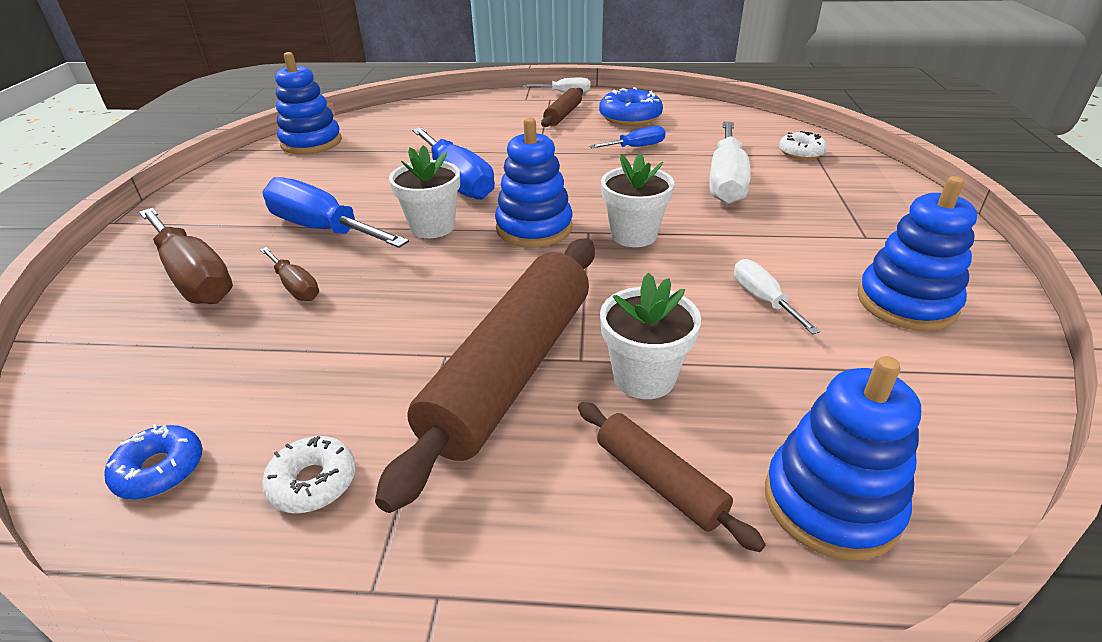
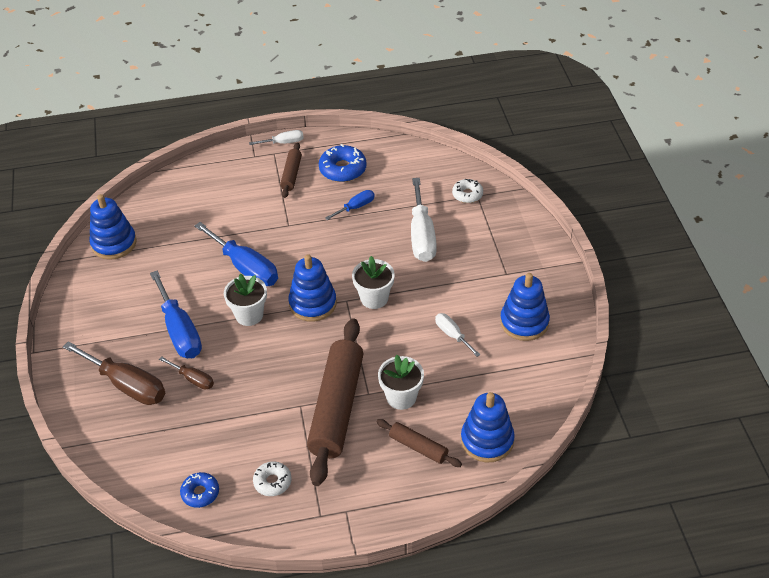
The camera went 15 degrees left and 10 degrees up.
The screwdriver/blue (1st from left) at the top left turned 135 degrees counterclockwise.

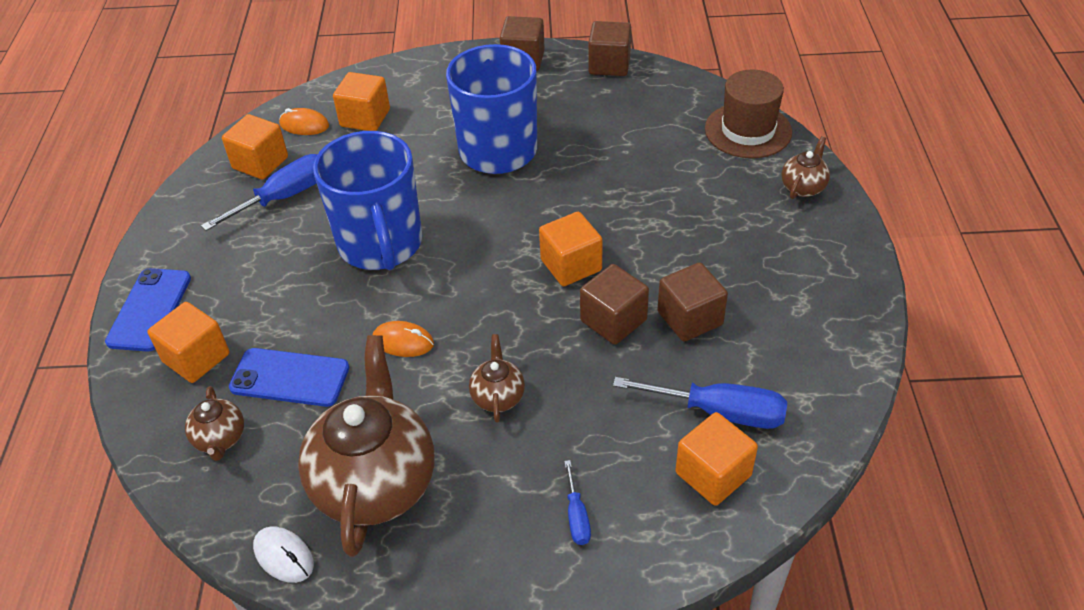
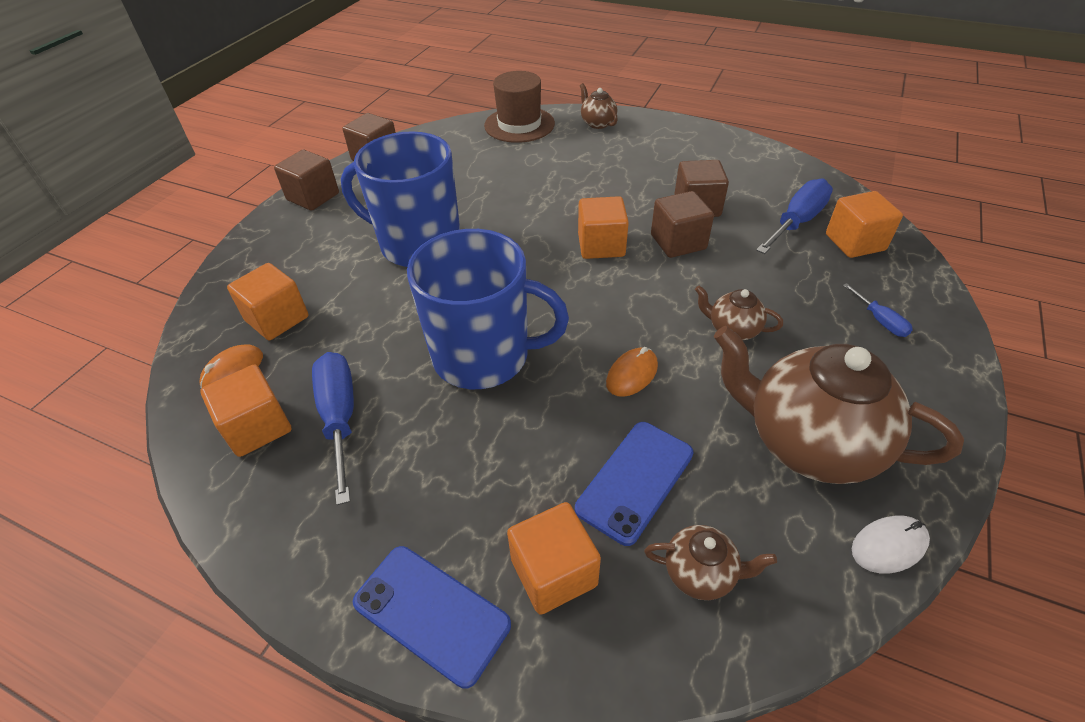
The camera went 65 degrees left and 0 degrees up.
The screwdriver/blue (2nd from left in the first image) at the bottom centre turned 45 degrees clockwise.

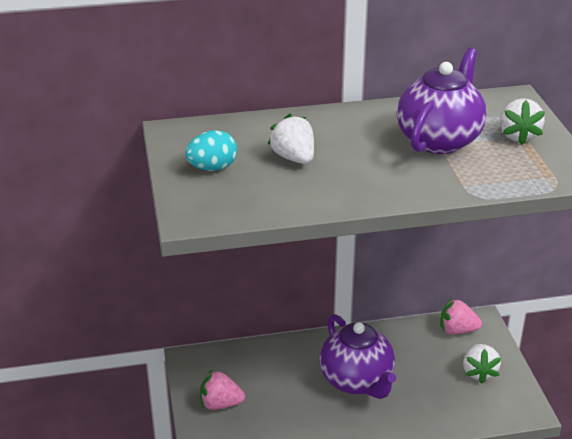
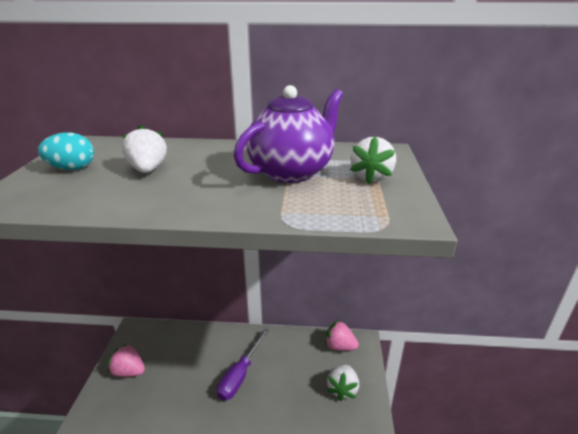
The camera went 15 degrees right and 5 degrees down.
The teapot/purple (1st from left) at the bottom centre was replaced by the screwdriver/purple at the bottom centre.

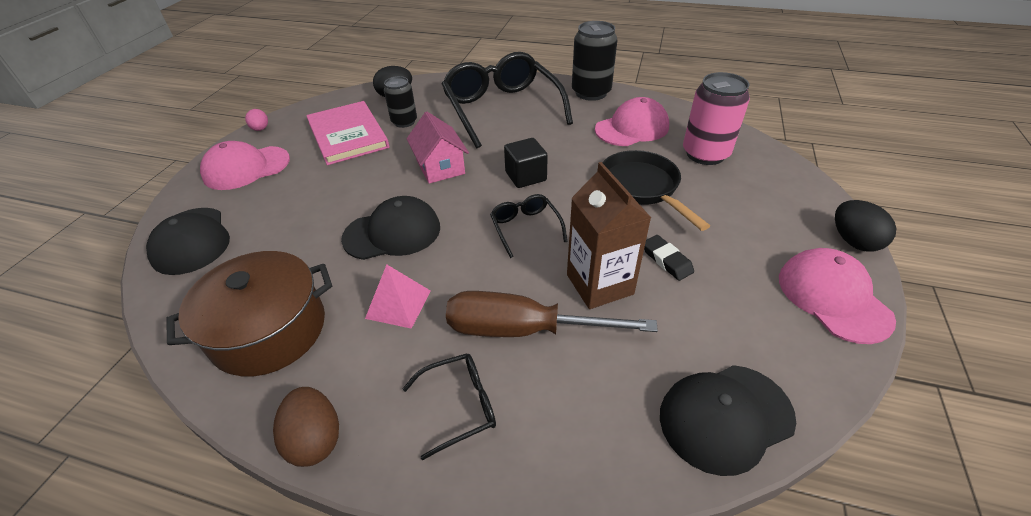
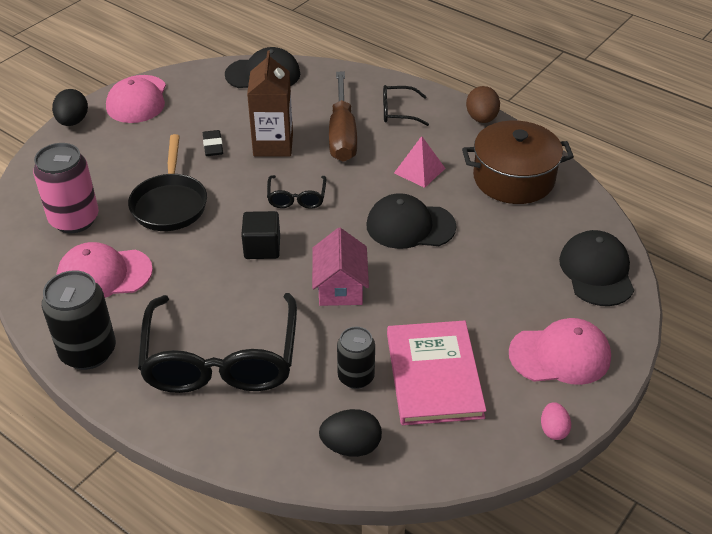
The camera went 160 degrees left and 0 degrees up.
The screwdriver/brown at the centre turned 60 degrees clockwise.

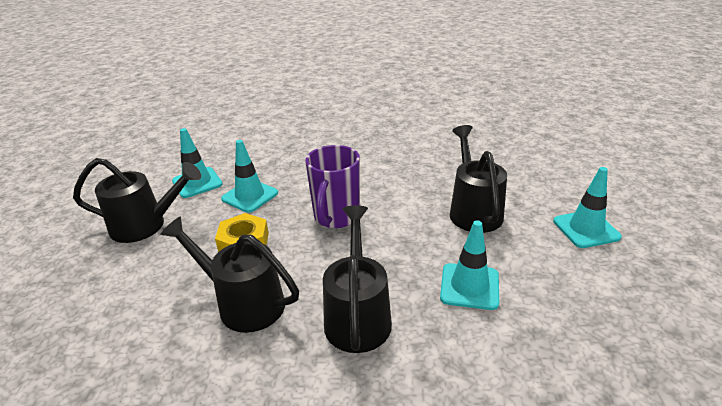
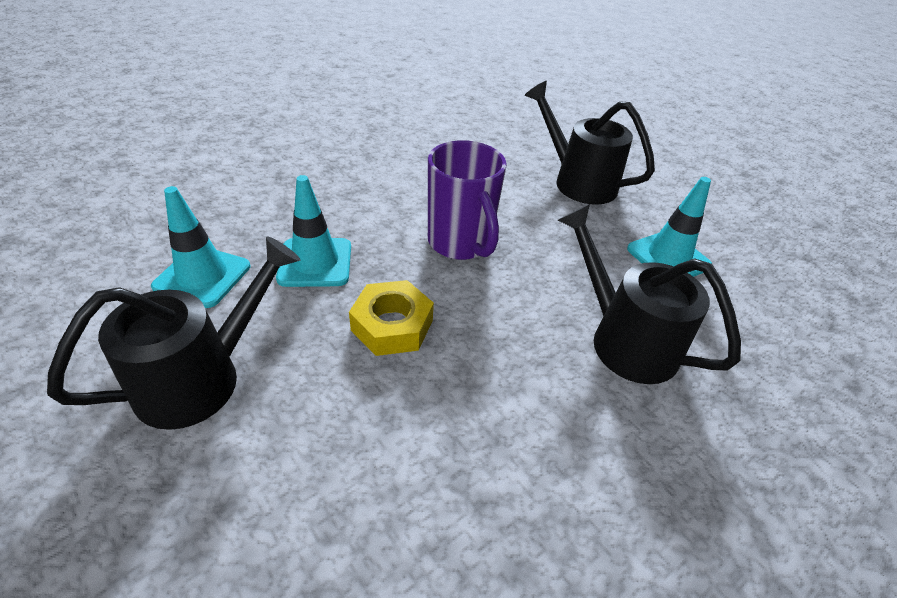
The camera went 45 degrees left and 10 degrees up.
The watering can/black (2nd from left) at the bottom left disappeared.
The traffic cone/turquoise (4th from left) at the middle right disappeared.

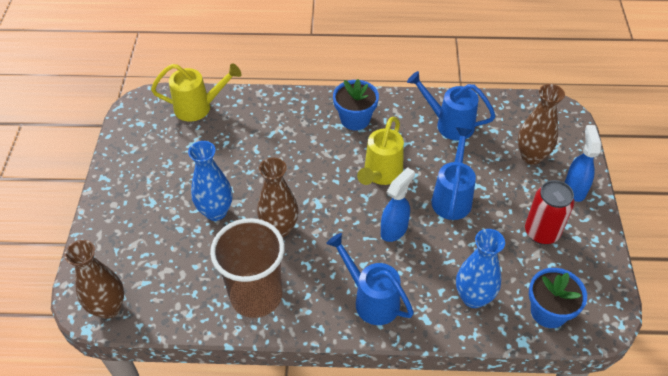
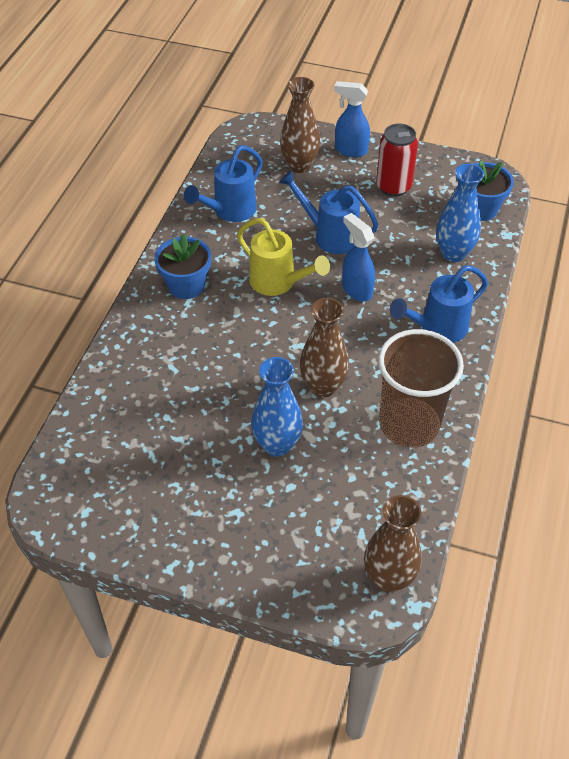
The camera went 75 degrees left and 0 degrees up.
The watering can/yellow (1st from left) at the top left disappeared.

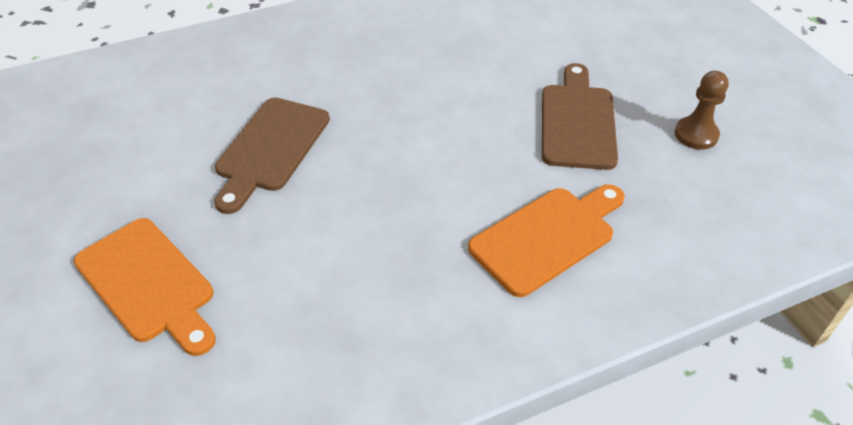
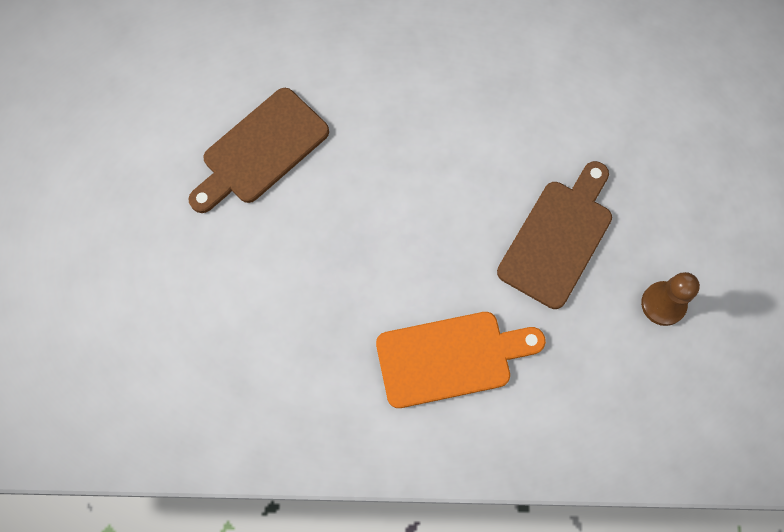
The camera went 25 degrees right and 25 degrees up.
The cutting board/orange (1st from left) at the bottom left disappeared.

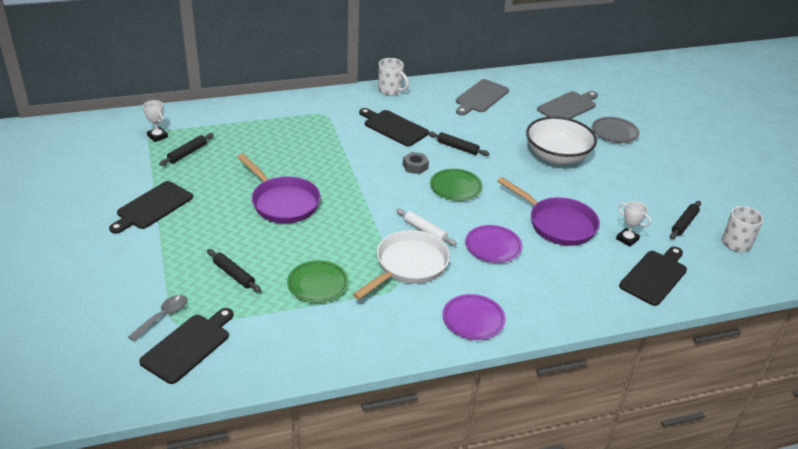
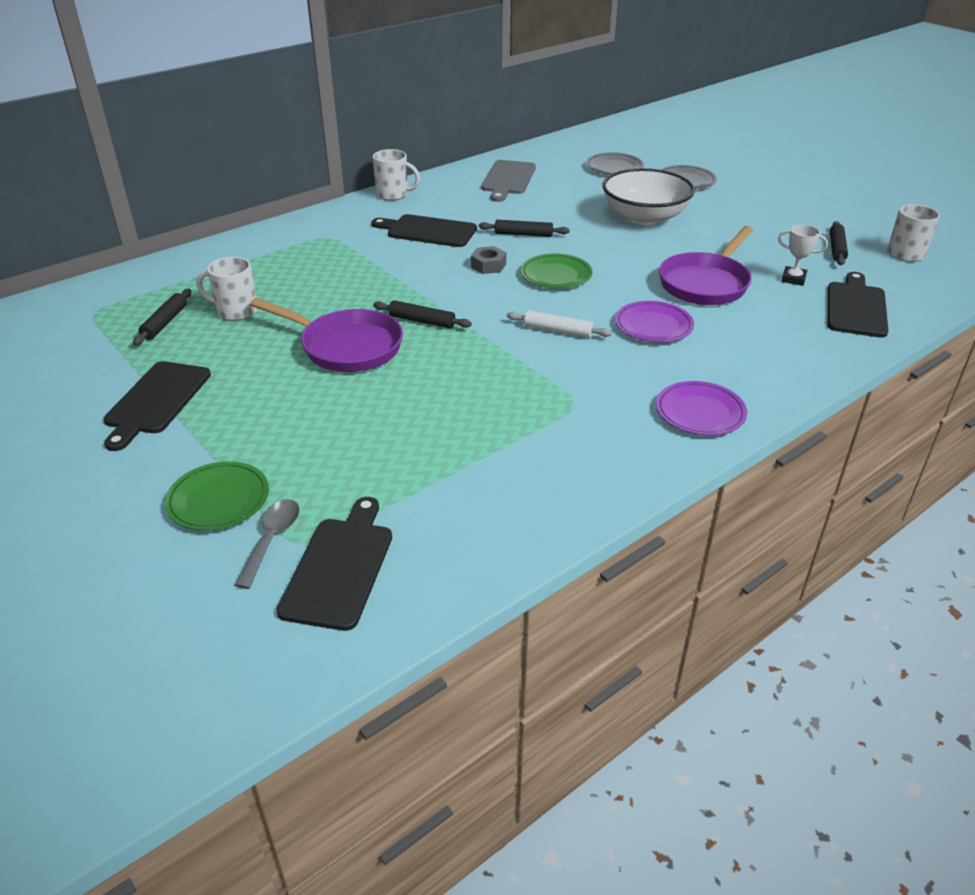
The camera went 20 degrees left and 0 degrees up.
The plate/green (1st from left) moved from the centre to the middle left.
The mug/white (1st from left) at the top left appeared.
The rolling pin/black (2nd from left) moved from the middle left to the centre.
The cutting board/grey (2nd from left) at the top right was replaced by the plate/grey (1st from left) at the top centre.
The pan/purple (2nd from left) at the middle right turned 105 degrees clockwise.
The trophy/white (1st from left) at the top left disappeared.
The pan/white at the centre disappeared.

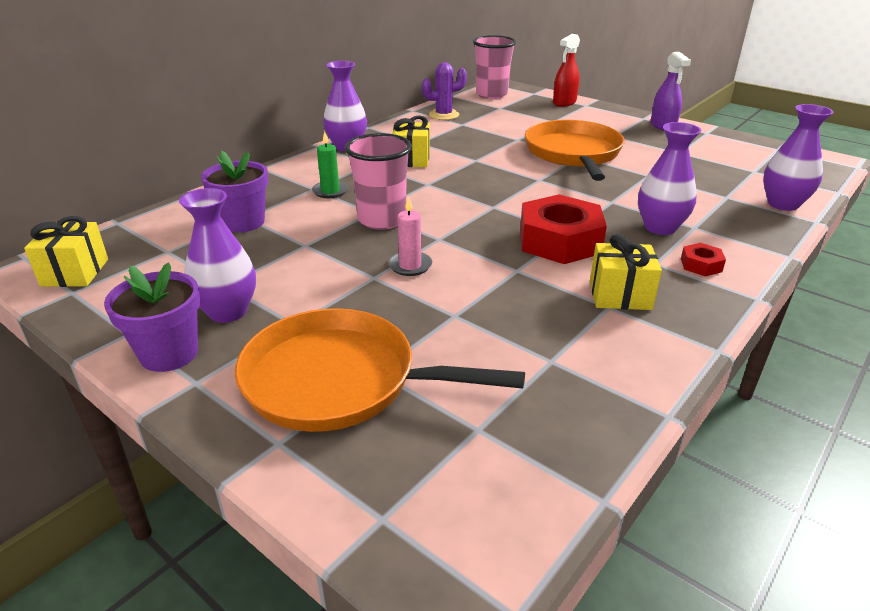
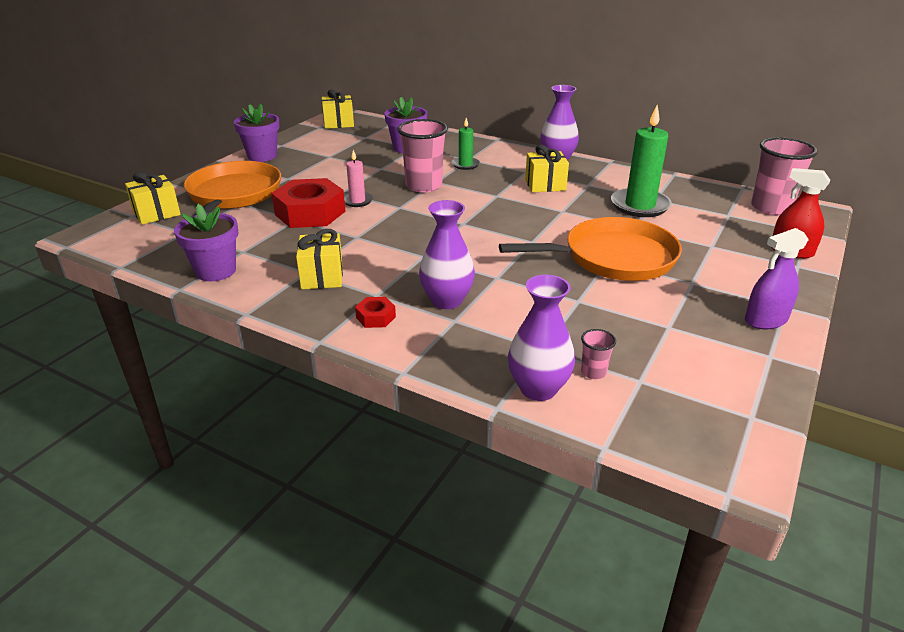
The camera went 80 degrees right and 0 degrees up.
The gift/yellow (1st from left) at the top left appeared.
The flower pot/purple (1st from left) at the middle left appeared.
The nut/red (1st from left) moved from the centre to the top centre.
The cup/pink (2nd from left) at the centre appeared.
The candle/green (2nd from left) at the top right appeared.
The vase/purple (1st from left) at the middle left disappeared.
The cactus/purple at the top centre disappeared.

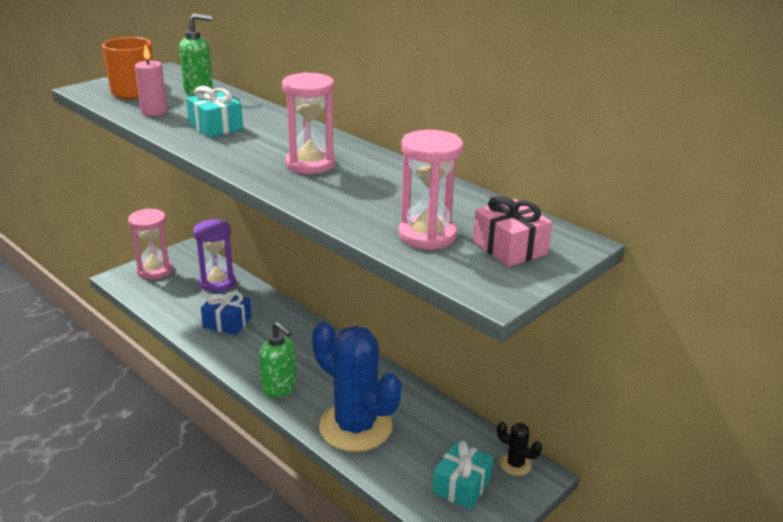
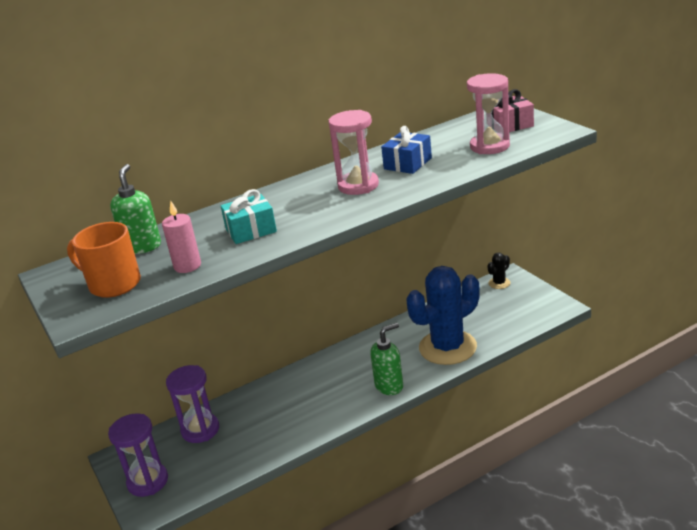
The camera went 70 degrees left and 0 degrees up.
The hourglass/pink (1st from left) at the middle left became the hourglass/purple (1st from left) at the bottom left.
The gift/blue moved from the middle left to the top centre.
The gift/turquoise (2nd from left) at the bottom centre disappeared.

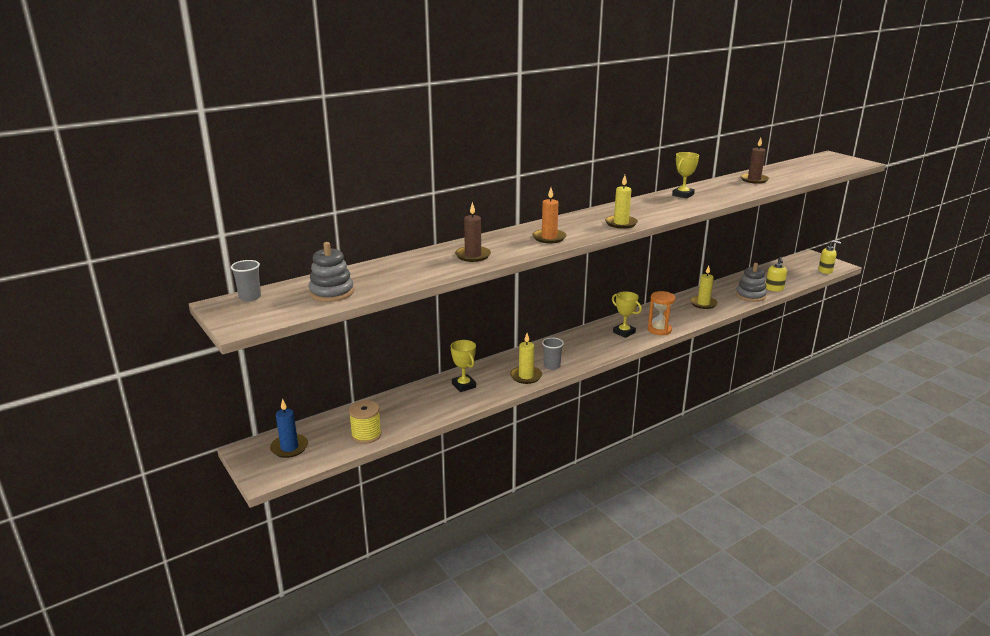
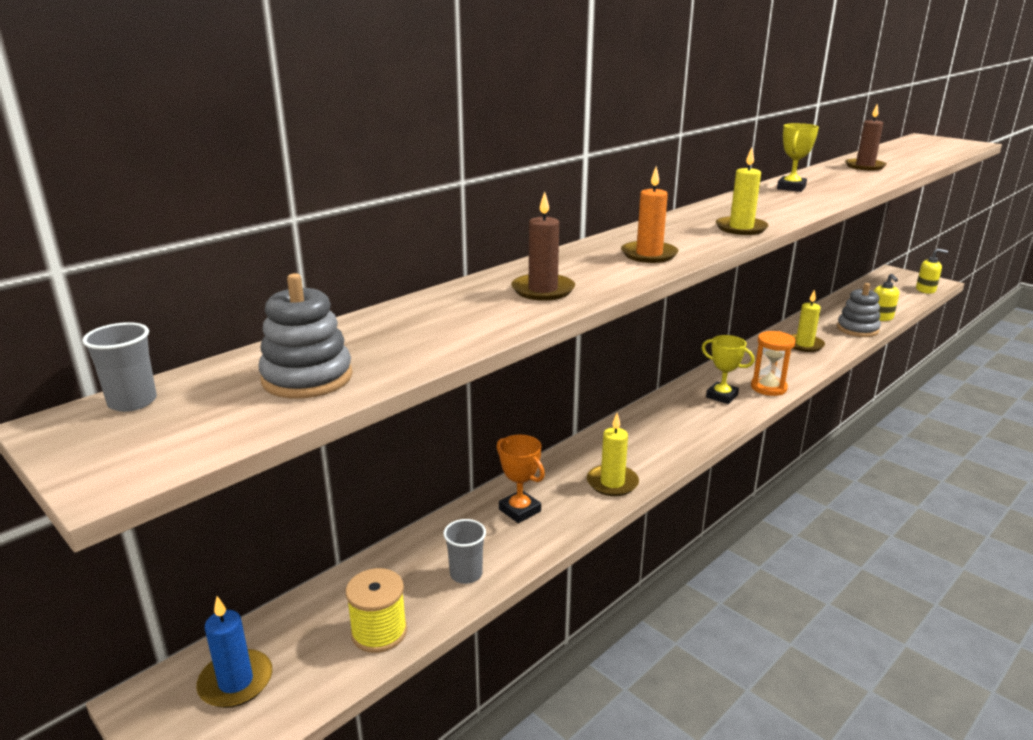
The camera went 10 degrees left and 0 degrees up.
The cup/grey (2nd from left) moved from the centre to the bottom centre.
The trophy/yellow (1st from left) at the centre became the trophy/orange at the centre.

